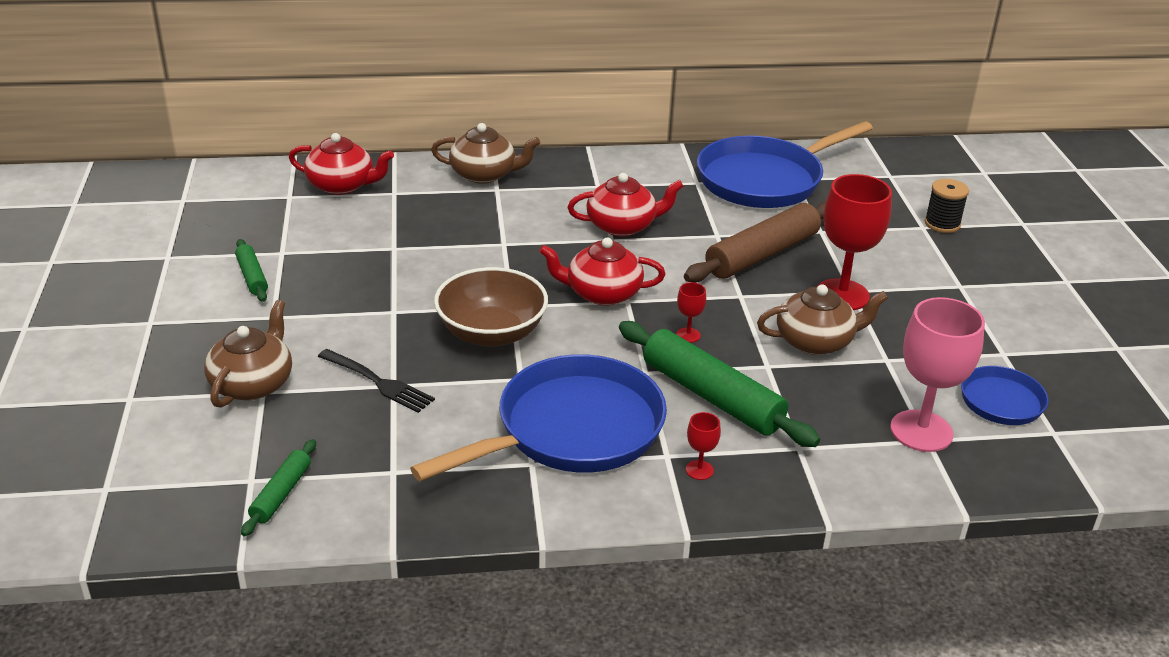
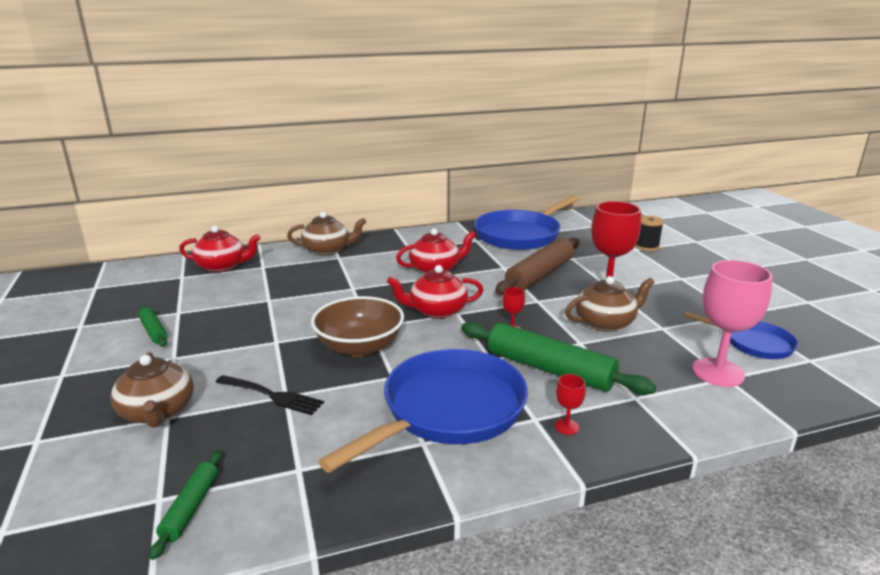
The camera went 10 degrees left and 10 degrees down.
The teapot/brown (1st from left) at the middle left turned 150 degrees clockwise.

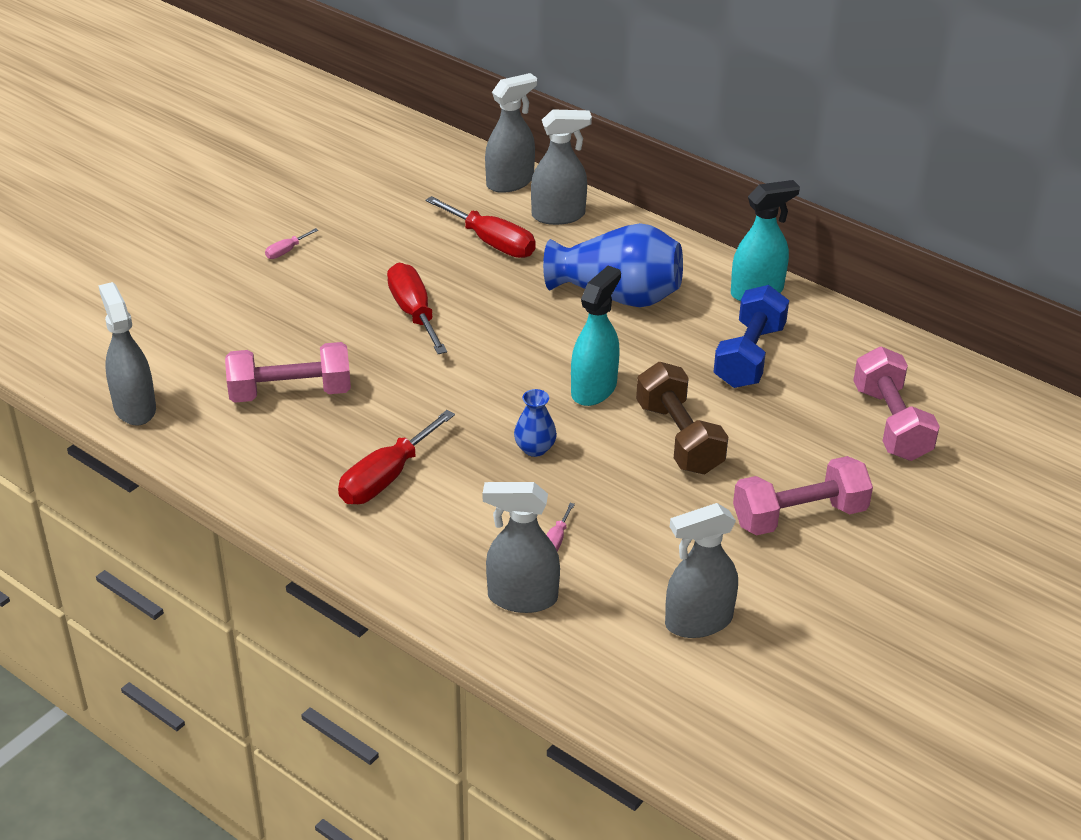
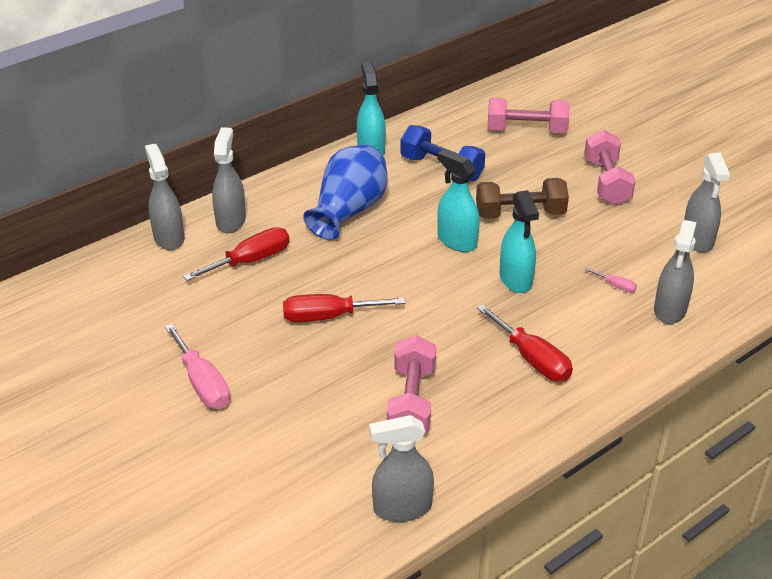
The camera went 75 degrees left and 0 degrees up.
The screwdriver/pink (1st from left) at the top left changed to 2.14 times the size.
The vase/blue (1st from left) at the centre was replaced by the spray bottle/turquoise (3rd from left) at the middle right.

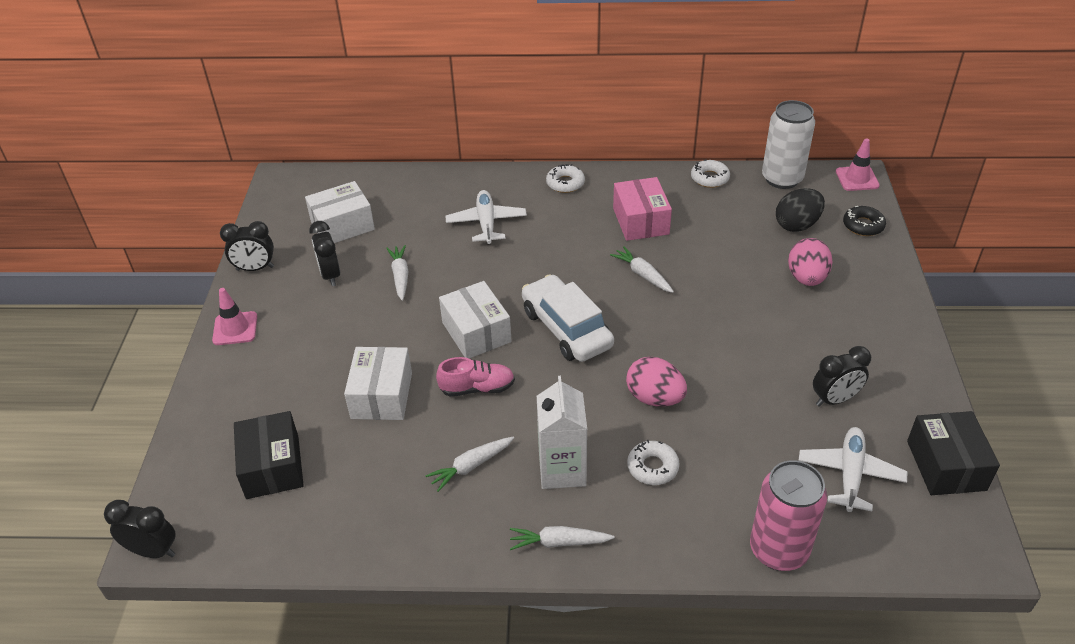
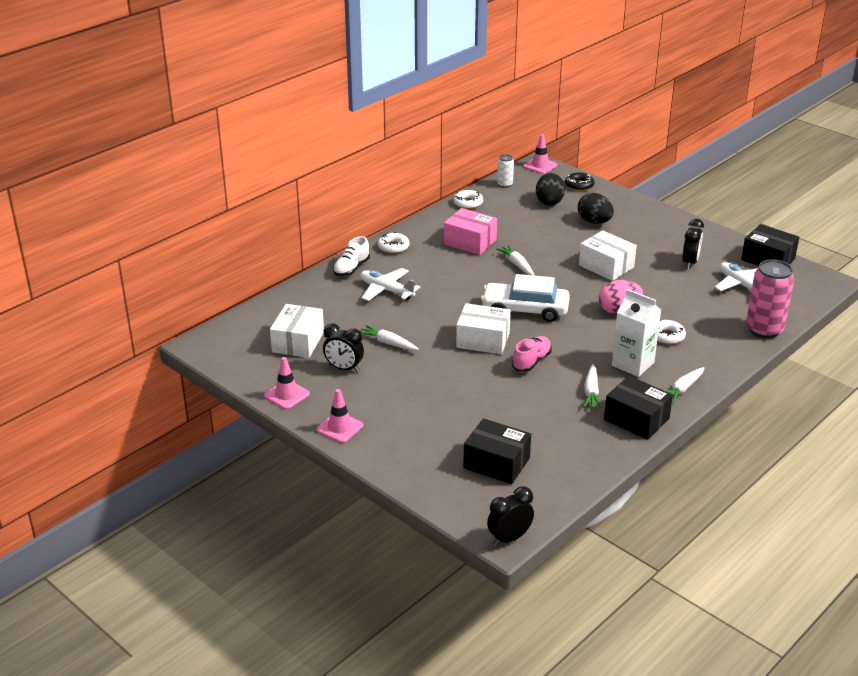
The camera went 50 degrees left and 10 degrees down.
The clock/black (2nd from left) at the middle left was replaced by the traffic cone/pink (1st from left) at the centre.
The shoe/white at the centre appeared.
The carrot/white (4th from left in the first image) at the centre turned 60 degrees clockwise.
The can/white at the top right changed to 0.50 times the size.
The egg/pink (2nd from left) at the middle right became the egg/black (2nd from left) at the top right.
The box/white (2nd from left in the first image) moved from the centre to the middle right.
The box/black (2nd from left) at the middle right appeared.

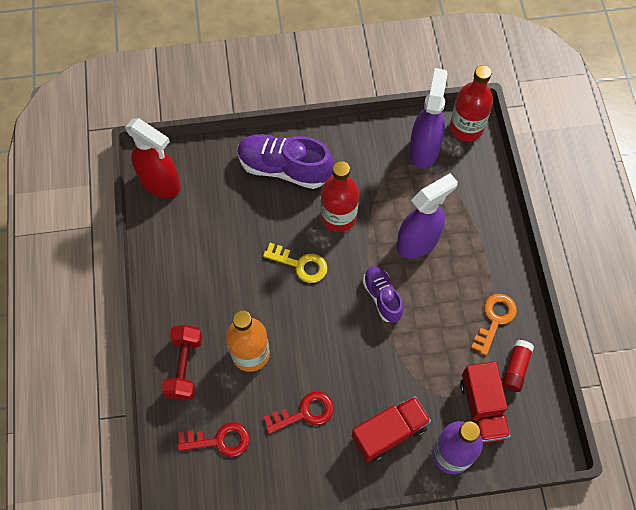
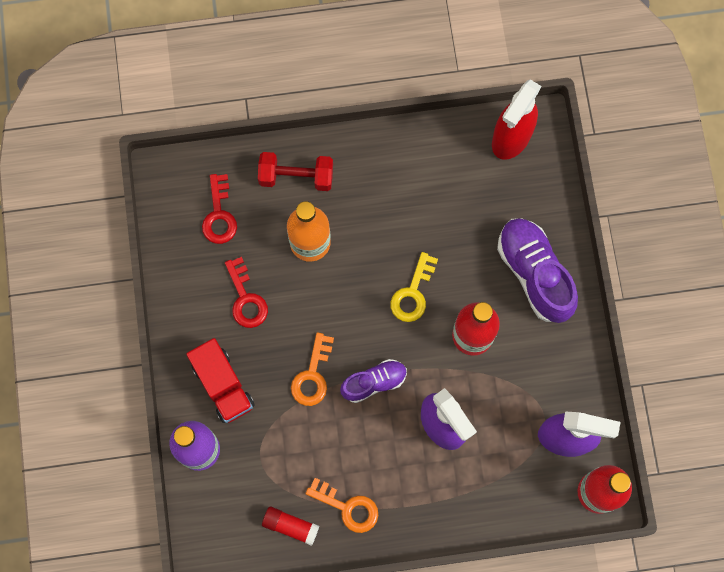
The camera went 90 degrees right and 10 degrees up.
The key/orange (1st from left) at the centre appeared.
The shoe/purple (1st from left in the first image) at the top centre turned 45 degrees counterclockwise.
The truck/red (2nd from left) at the bottom right disappeared.

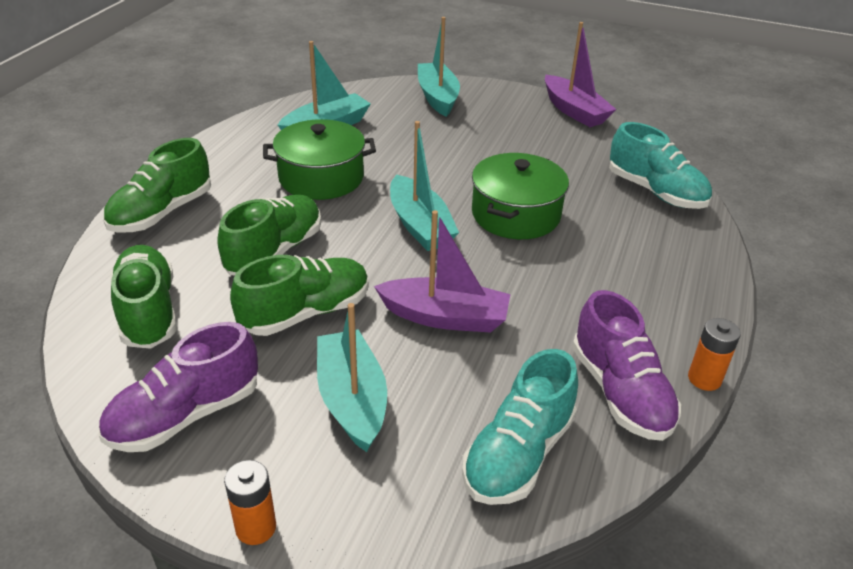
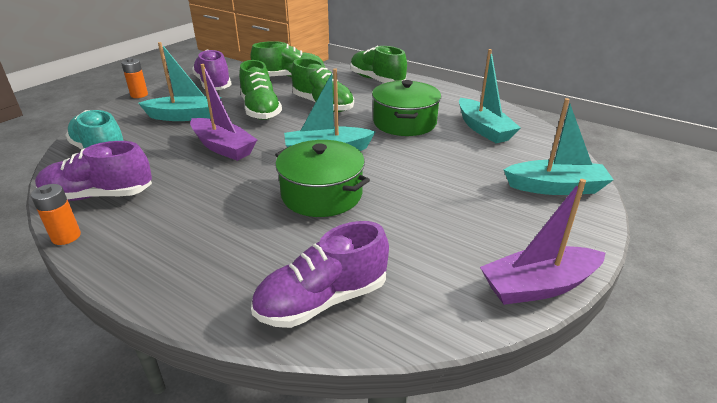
The camera went 105 degrees right and 5 degrees down.
The boat/purple (1st from left) at the centre turned 75 degrees counterclockwise.
The shoe/turquoise (2nd from left) at the top right became the shoe/purple (3rd from left) at the bottom centre.

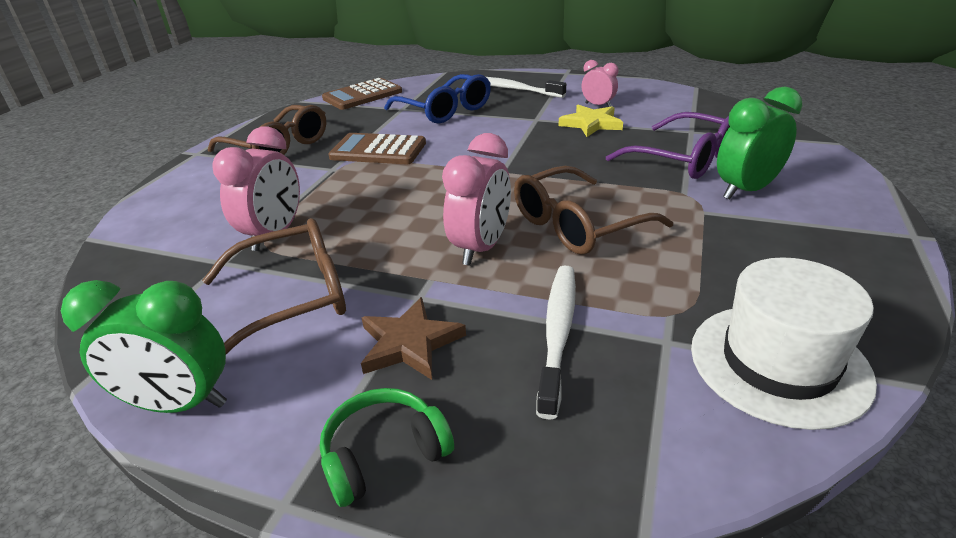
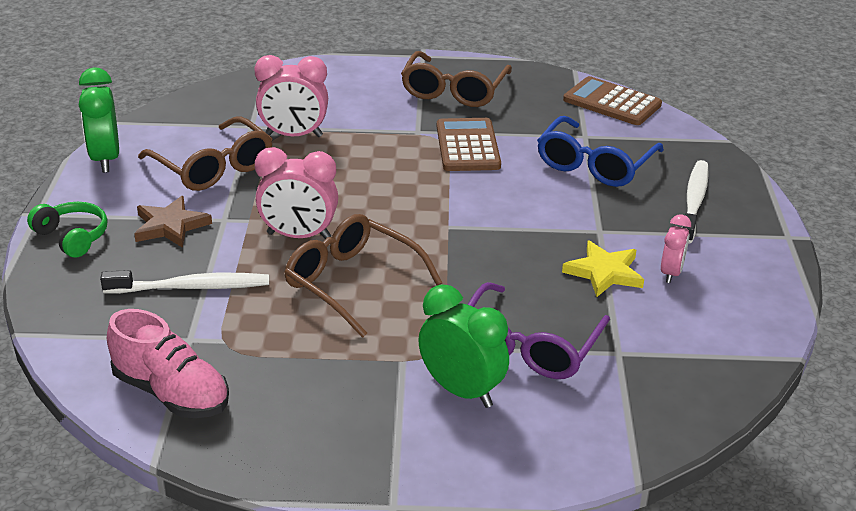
The camera went 70 degrees right and 0 degrees up.
The hat/white at the middle right was replaced by the shoe/pink at the bottom left.

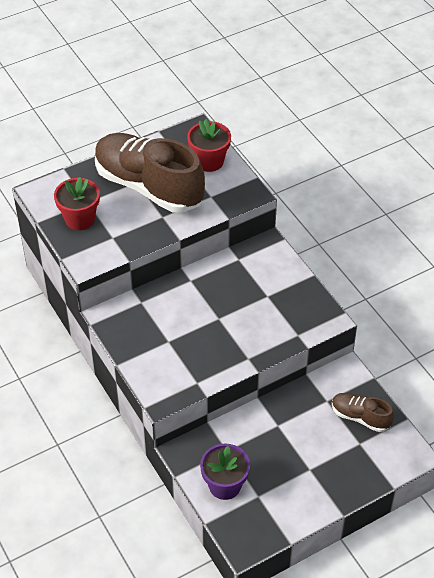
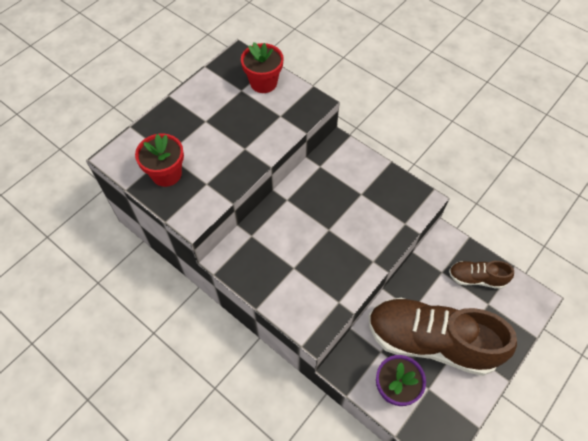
The camera went 20 degrees left and 10 degrees up.
The shoe/brown (1st from left) moved from the top centre to the bottom right.

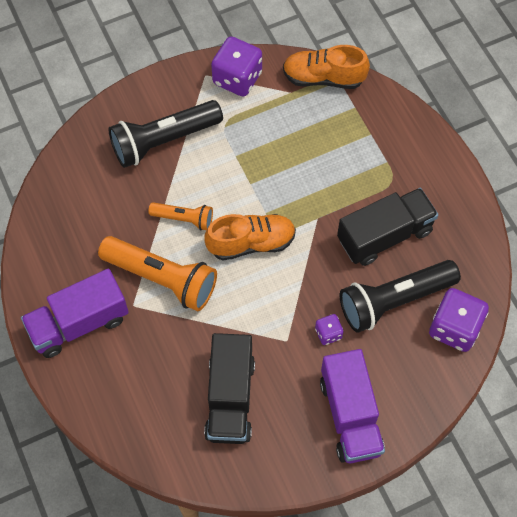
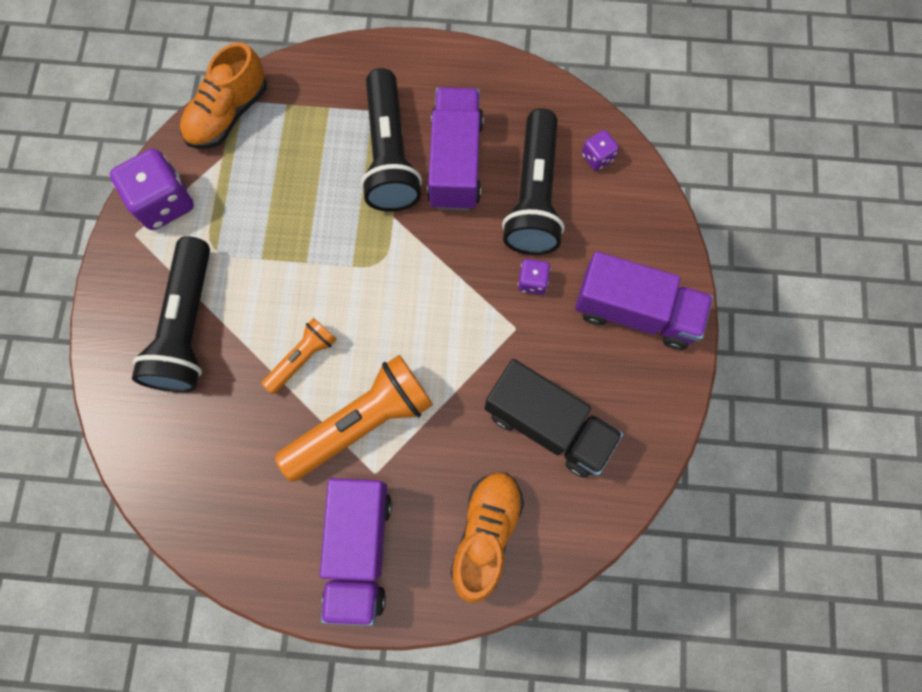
The camera went 60 degrees left and 10 degrees up.
The flashlight/black (2nd from left) at the top centre appeared.
The truck/black (2nd from left) at the middle right became the truck/purple (2nd from left) at the top centre.
The shoe/orange (1st from left in the first image) moved from the centre to the bottom centre.
The dice/purple (3rd from left) at the middle right changed to 0.51 times the size.

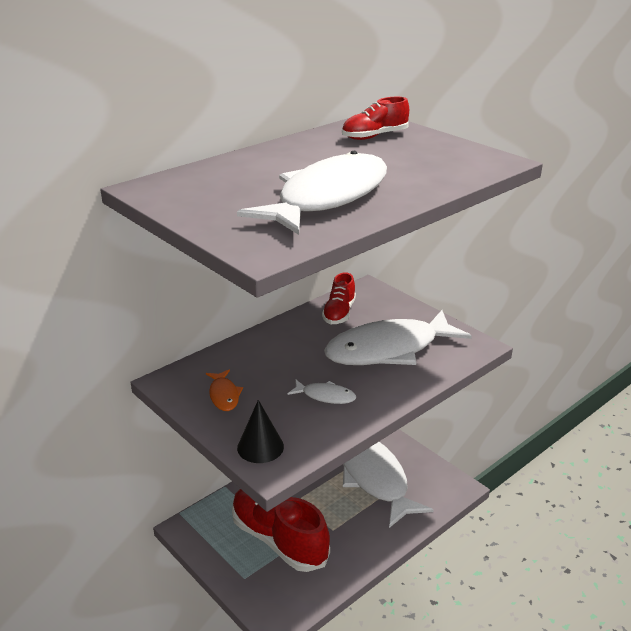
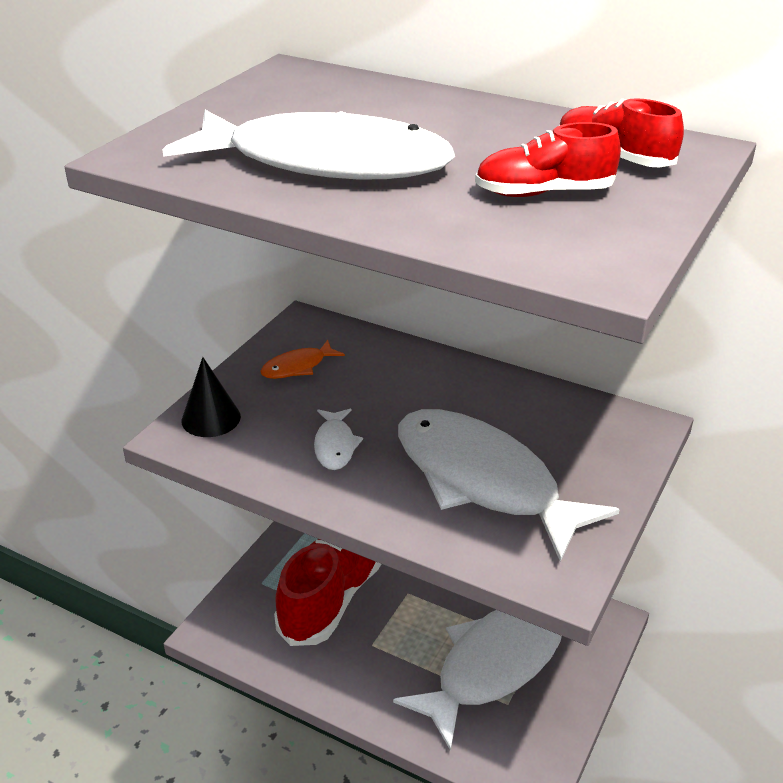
The camera went 70 degrees right and 5 degrees up.
The shoe/red (2nd from left) moved from the centre to the top right.

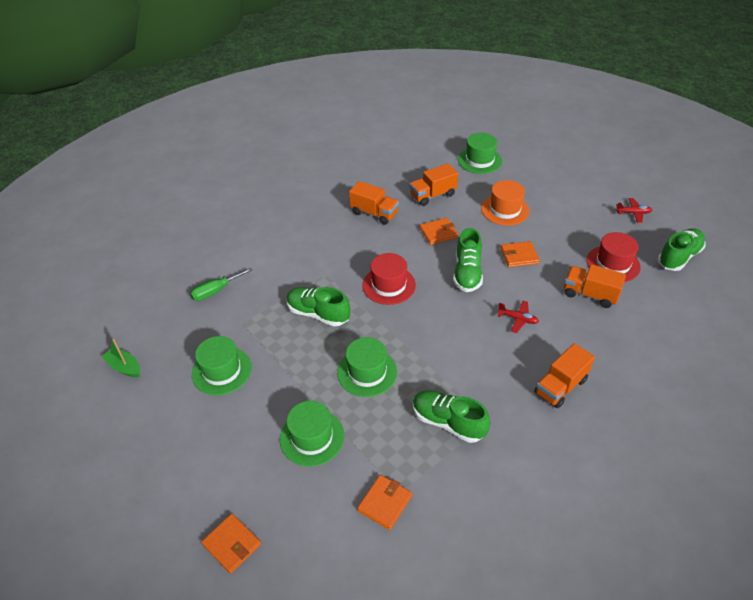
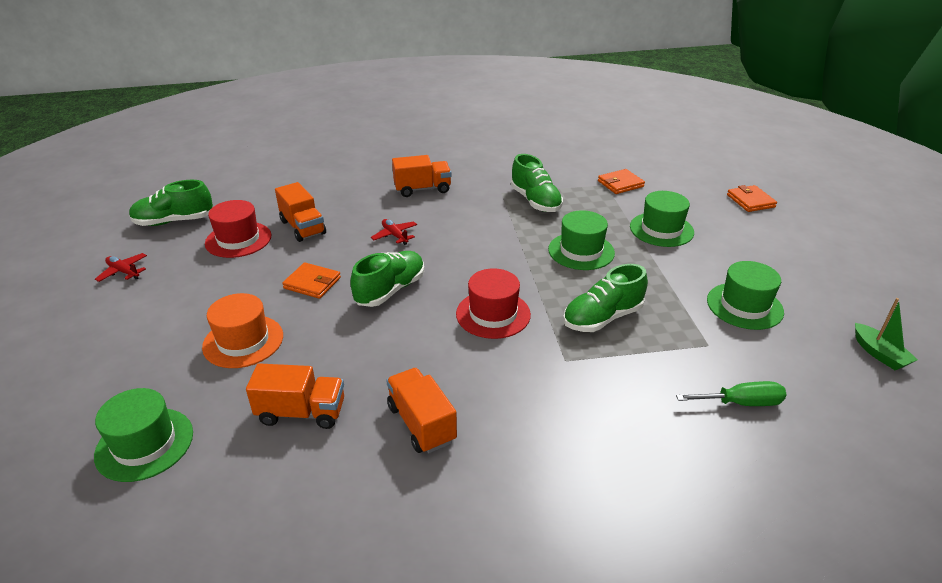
The camera went 150 degrees left and 10 degrees down.
The shoe/green (1st from left in the first image) at the centre turned 90 degrees clockwise.
The wallet/orange (3rd from left) at the centre disappeared.

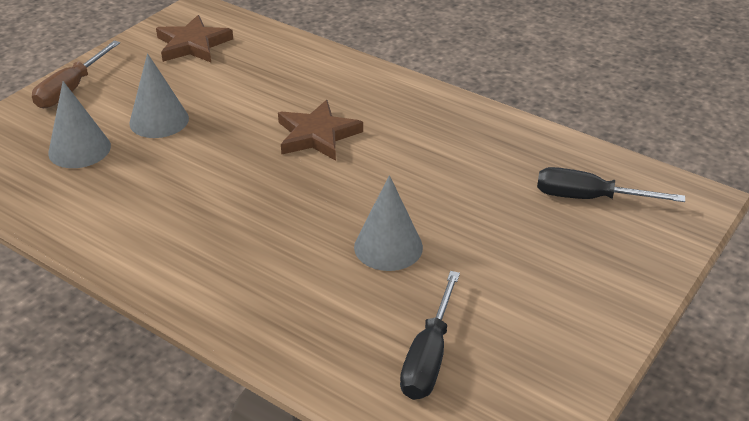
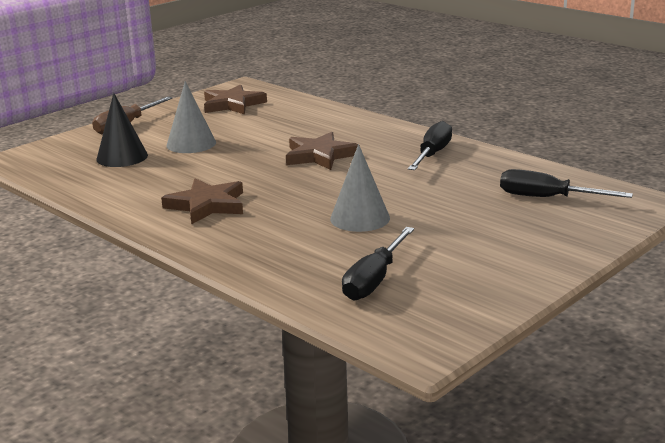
The camera went 10 degrees right and 15 degrees down.
The cone/grey (1st from left) at the top left became the cone/black at the top left.
The star/brown (1st from left) at the middle left appeared.
The screwdriver/black (2nd from left) at the top centre appeared.

